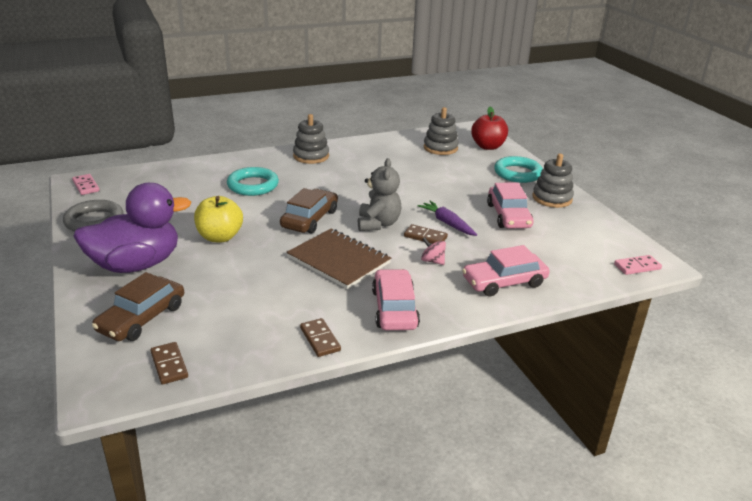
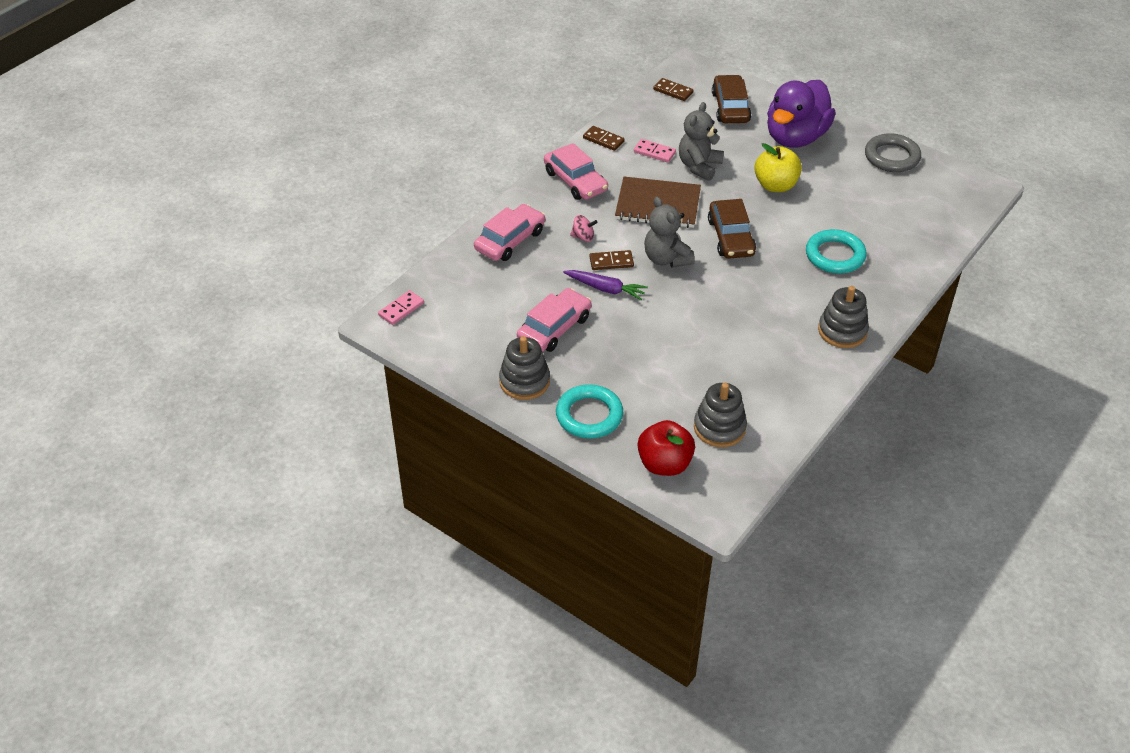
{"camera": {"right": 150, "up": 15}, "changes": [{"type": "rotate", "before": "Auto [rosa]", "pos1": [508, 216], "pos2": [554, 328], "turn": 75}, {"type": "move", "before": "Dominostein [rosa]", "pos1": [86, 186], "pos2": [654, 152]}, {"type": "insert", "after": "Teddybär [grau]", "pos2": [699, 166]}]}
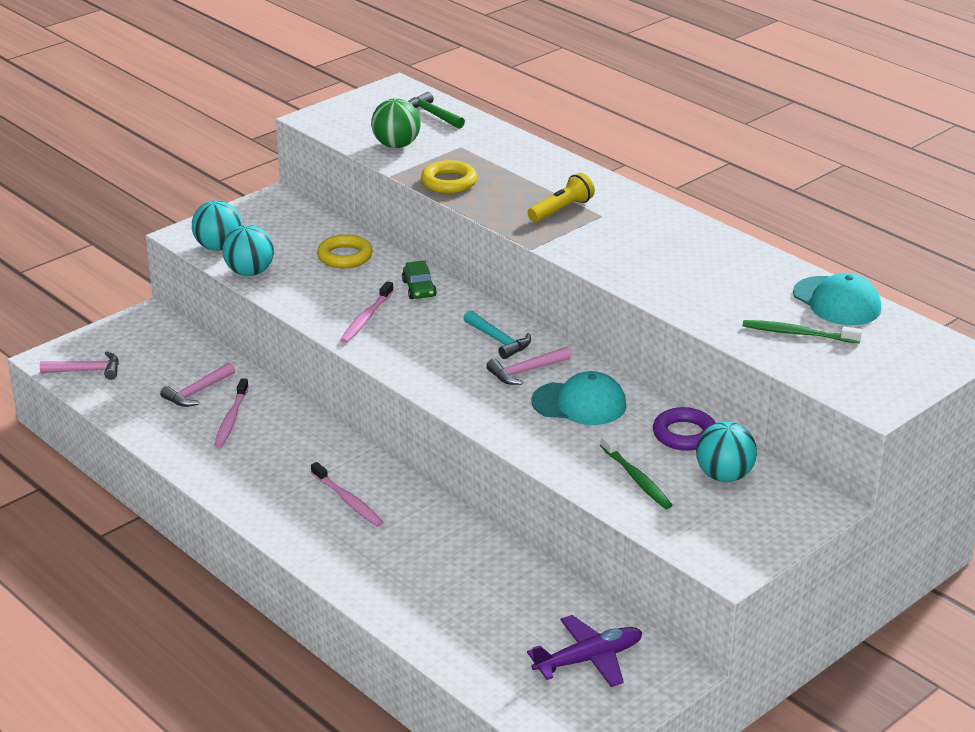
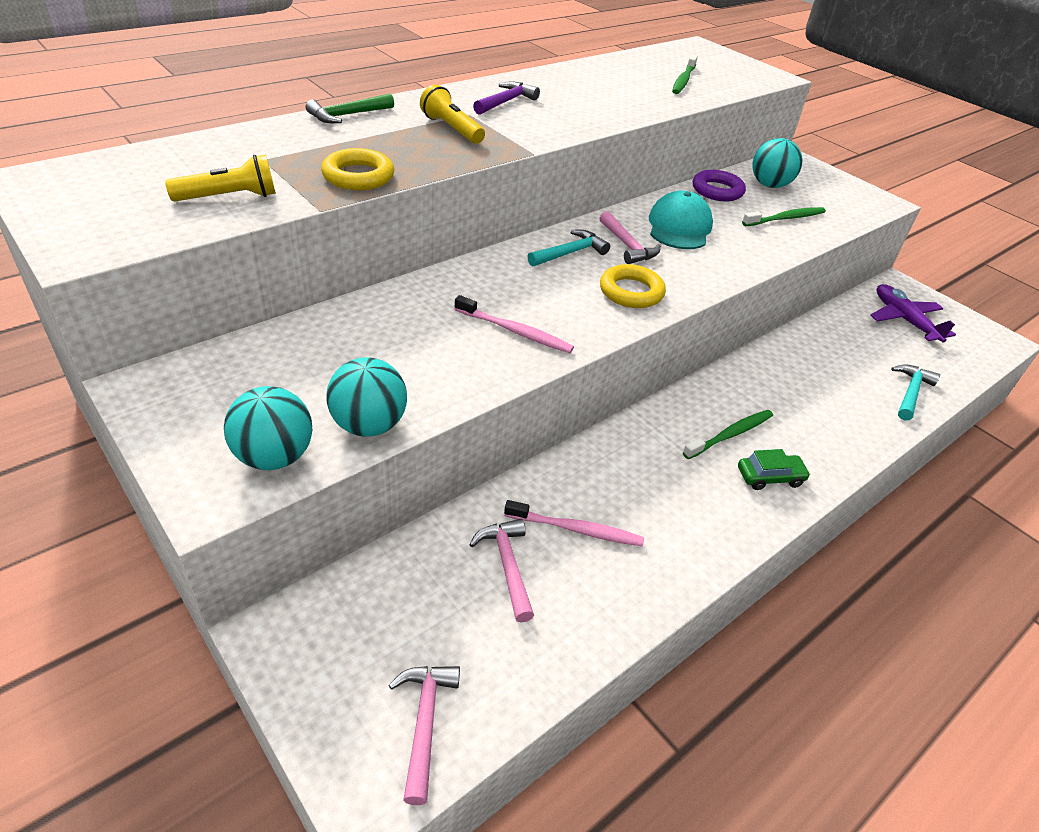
{"camera": {"right": -90, "up": 10}, "changes": [{"type": "replace", "before": "Ball [grün]", "after": "Taschenlampe [gelb]", "pos1": [396, 145], "pos2": [229, 197]}, {"type": "move", "before": "Hammer [grün]", "pos1": [433, 114], "pos2": [347, 115]}, {"type": "rotate", "before": "Hammer [rosa]", "pos1": [197, 392], "pos2": [507, 566], "turn": -150}, {"type": "insert", "after": "Hammer [lila]", "pos2": [506, 102]}, {"type": "move", "before": "Ring [gelb]", "pos1": [345, 256], "pos2": [631, 292]}, {"type": "recolor", "before": "Zahnbürste [rosa]", "after": "Zahnbürste [grün]", "pos1": [348, 501], "pos2": [730, 434]}, {"type": "move", "before": "Auto [grün]", "pos1": [419, 289], "pos2": [770, 477]}, {"type": "insert", "after": "Hammer [türkis]", "pos2": [910, 393]}, {"type": "delete", "before": "Kappe [türkis]", "pos1": [837, 301]}]}
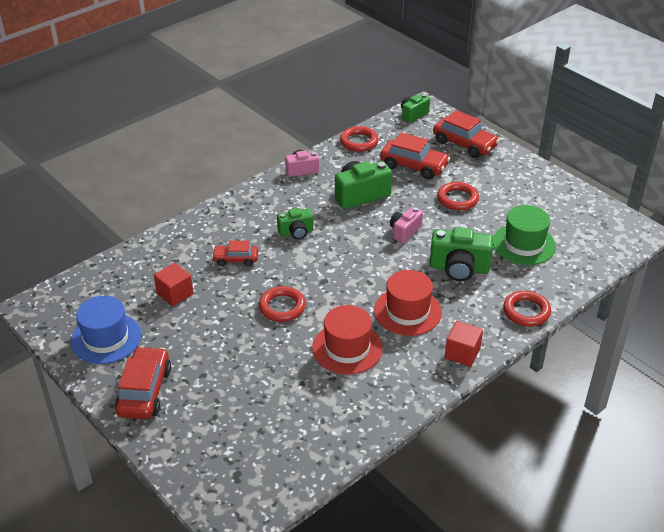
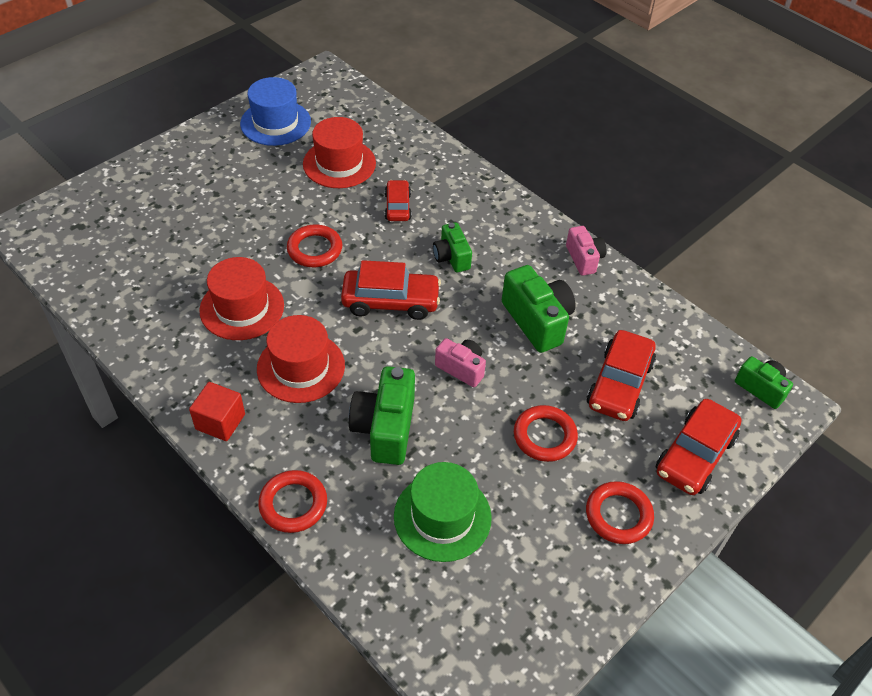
{"camera": {"right": 85, "up": 10}, "changes": [{"type": "replace", "before": "Kubus [rot]", "after": "Hut [rot]", "pos1": [175, 294], "pos2": [339, 163]}, {"type": "move", "before": "Auto [rot]", "pos1": [144, 391], "pos2": [390, 301]}, {"type": "move", "before": "Ring [rot]", "pos1": [359, 142], "pos2": [618, 515]}]}
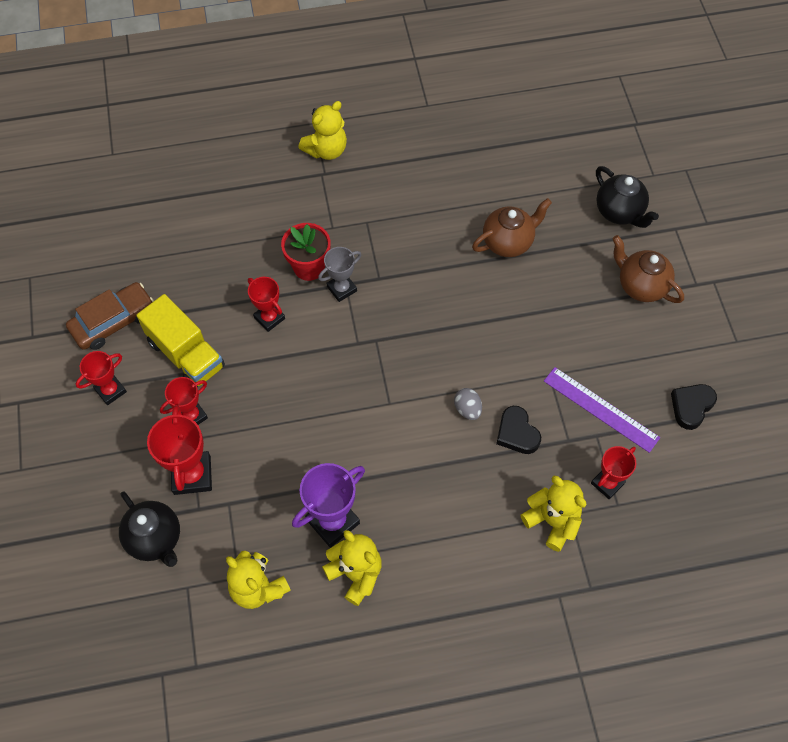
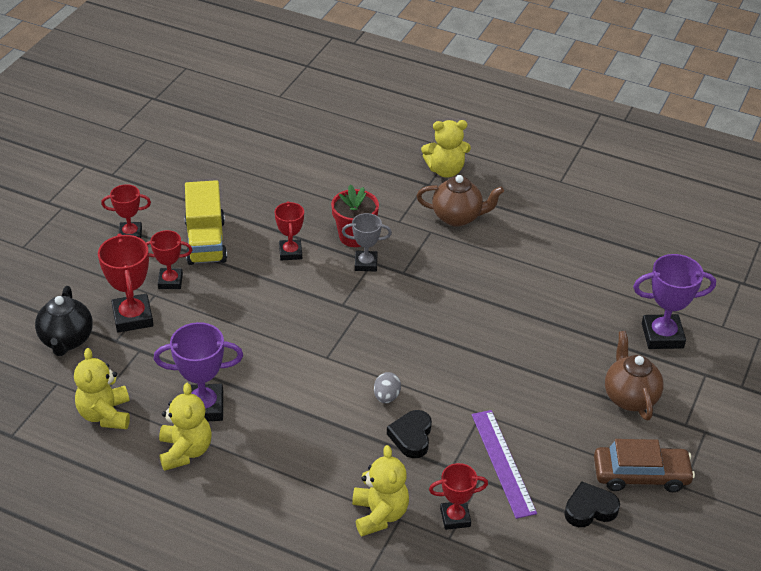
{"camera": {"right": 35, "up": -20}, "changes": [{"type": "rotate", "before": "Pokal [rot]", "pos1": [192, 475], "pos2": [132, 317], "turn": -45}, {"type": "move", "before": "Teekanne [braun]", "pos1": [508, 242], "pos2": [457, 217]}, {"type": "move", "before": "Auto [braun]", "pos1": [113, 321], "pos2": [641, 475]}, {"type": "replace", "before": "Teekanne [schwarz]", "after": "Pokal [lila]", "pos1": [619, 212], "pos2": [662, 336]}]}
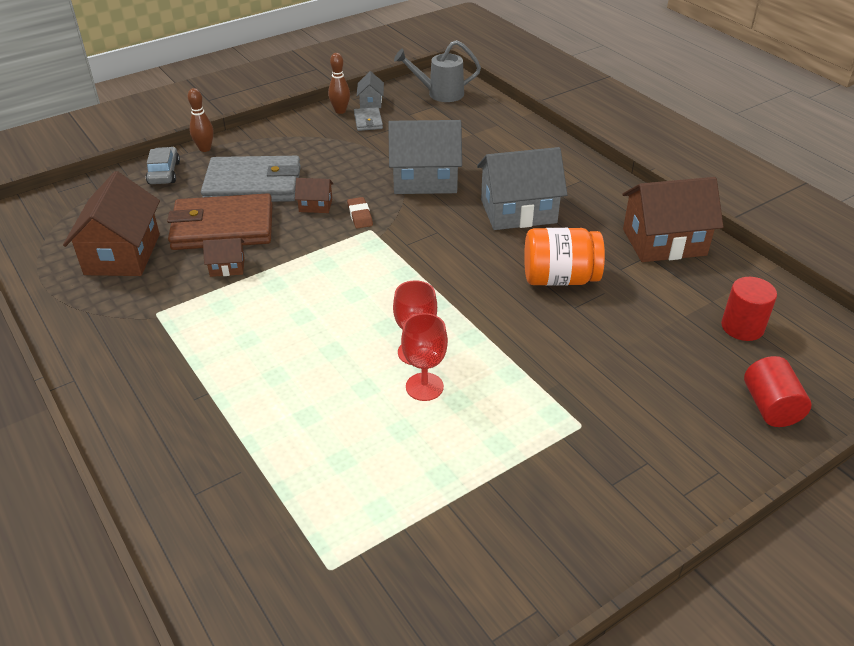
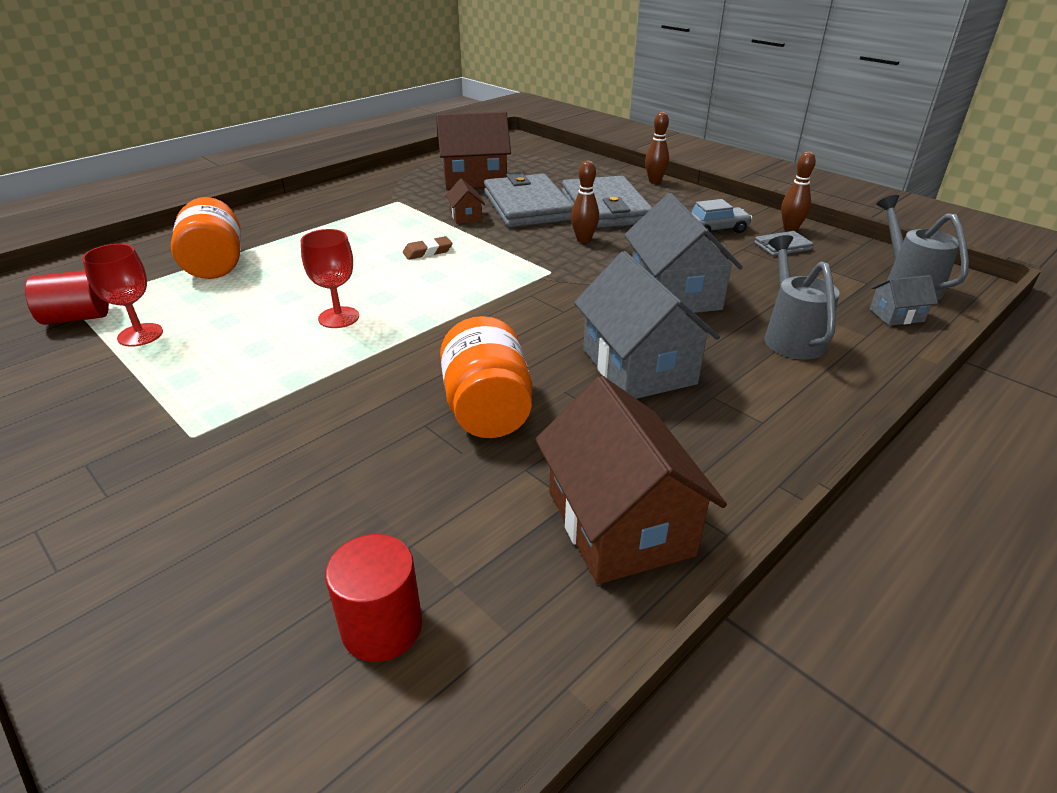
{"camera": {"right": 80, "up": -5}, "changes": [{"type": "move", "before": "Vollzylinder [rot]", "pos1": [770, 407], "pos2": [77, 317]}, {"type": "move", "before": "Kelch [rot]", "pos1": [424, 387], "pos2": [140, 335]}, {"type": "insert", "after": "Einmachglas [orange]", "pos2": [216, 264]}, {"type": "move", "before": "Radiergummi [braun]", "pos1": [360, 215], "pos2": [427, 252]}, {"type": "recolor", "before": "Geldbörse [braun]", "after": "Geldbörse [grau]", "pos1": [222, 227], "pos2": [527, 206]}, {"type": "replace", "before": "Haus [braun]", "after": "Bowlingkegel [braun]", "pos1": [315, 205], "pos2": [583, 240]}, {"type": "move", "before": "Auto [grau]", "pos1": [164, 173], "pos2": [715, 229]}, {"type": "insert", "after": "Gießkanne [grau]", "pos2": [791, 337]}, {"type": "move", "before": "Haus [grau]", "pos1": [371, 102], "pos2": [896, 315]}]}
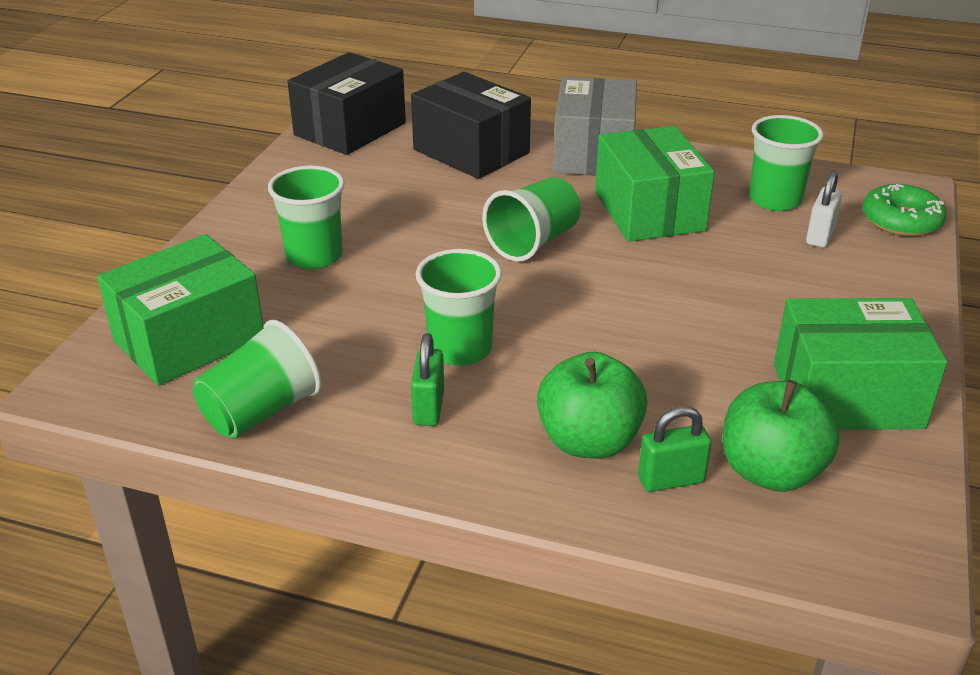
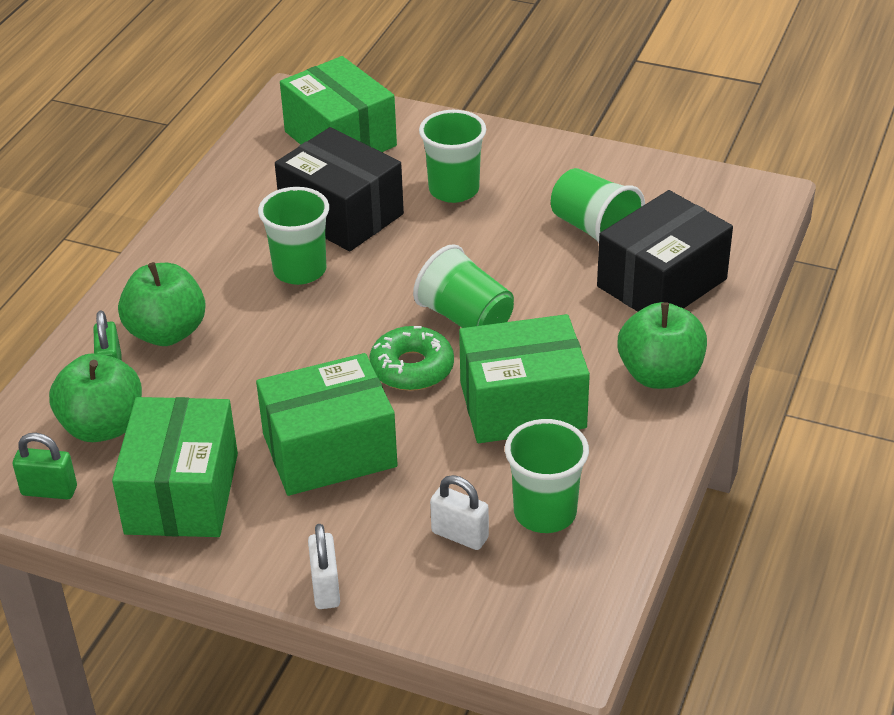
{"camera": {"right": 95, "up": 5}, "changes": [{"type": "move", "before": "Vorhängeschloss [grün]", "pos1": [429, 408], "pos2": [49, 491]}, {"type": "insert", "after": "Schachtel [grün]", "pos2": [329, 450]}, {"type": "move", "before": "Schachtel [schwarz]", "pos1": [350, 129], "pos2": [342, 214]}, {"type": "insert", "after": "Vorhängeschloss [weiß]", "pos2": [325, 588]}, {"type": "move", "before": "Donut [grün]", "pos1": [901, 221], "pos2": [412, 368]}, {"type": "move", "before": "Becher [grün]", "pos1": [261, 411], "pos2": [594, 230]}, {"type": "replace", "before": "Schachtel [grau]", "after": "Apfel [grün]", "pos1": [593, 153], "pos2": [660, 375]}]}
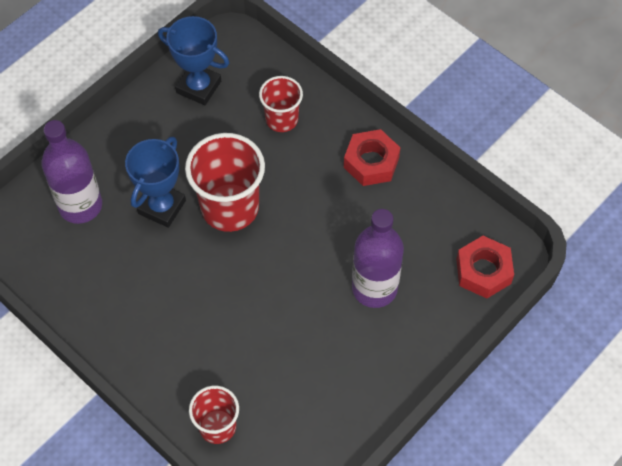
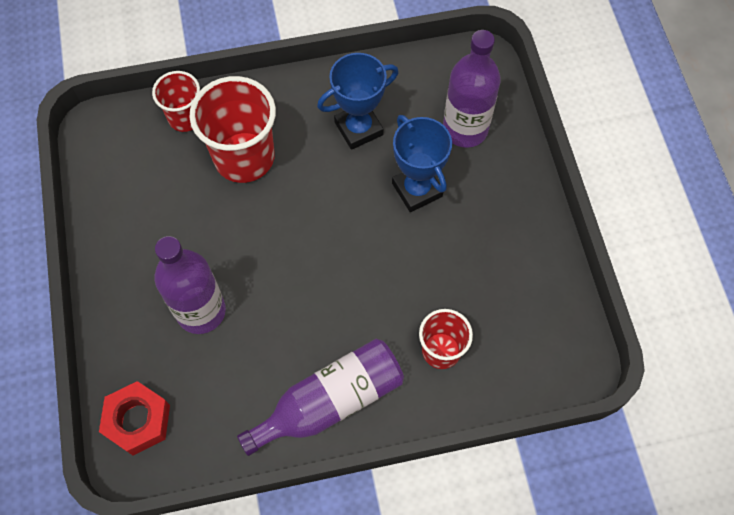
{"camera": {"right": 125, "up": 5}, "changes": [{"type": "move", "before": "Becher [rot]", "pos1": [230, 208], "pos2": [244, 157]}, {"type": "replace", "before": "Sechskantmutter [rot]", "after": "Flasche [lila]", "pos1": [371, 162], "pos2": [330, 402]}, {"type": "move", "before": "Pokal [blau]", "pos1": [199, 87], "pos2": [358, 128]}]}
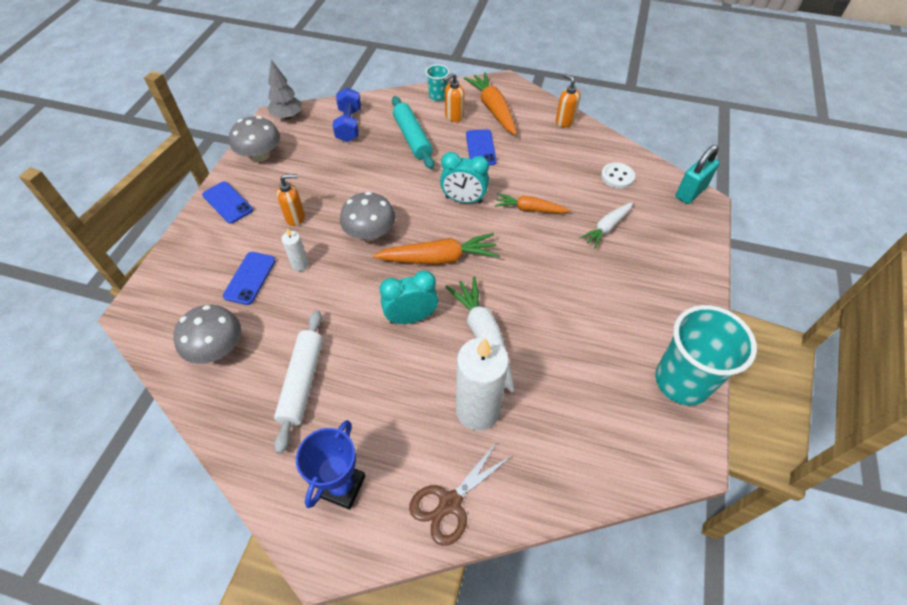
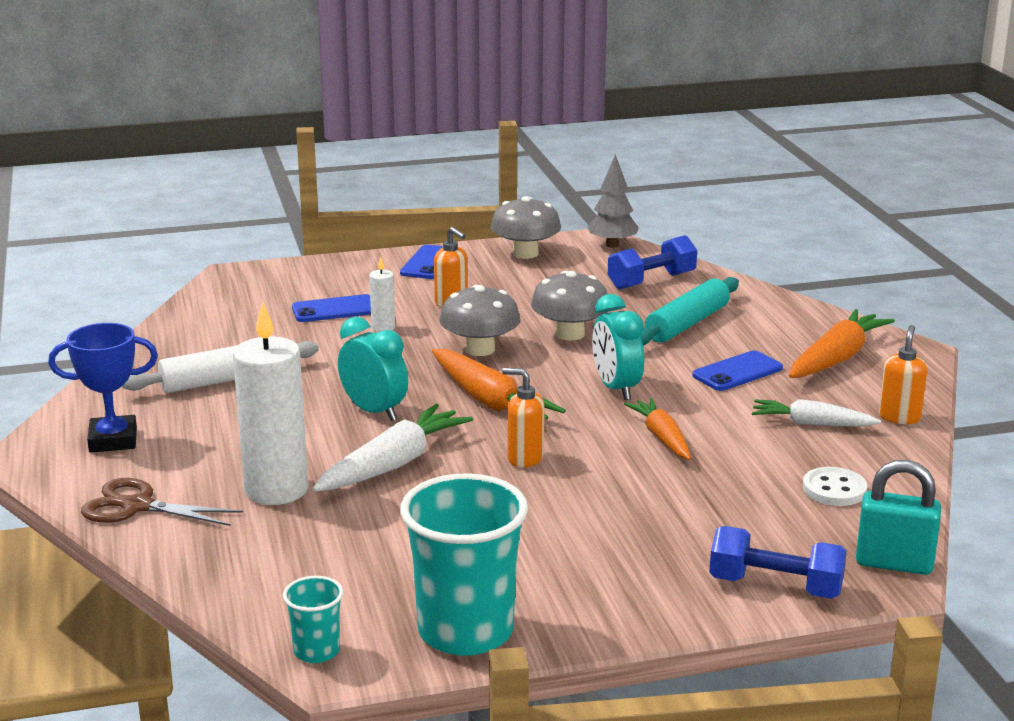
{"camera": {"right": 60, "up": -30}, "changes": [{"type": "move", "before": "Becher [türkis]", "pos1": [438, 96], "pos2": [316, 651]}, {"type": "move", "before": "Seifenspender [orange]", "pos1": [454, 116], "pos2": [524, 458]}, {"type": "move", "before": "Pilz [grau]", "pos1": [217, 348], "pos2": [570, 334]}, {"type": "insert", "after": "Hantel [blau]", "pos2": [775, 586]}, {"type": "move", "before": "Karotte [weiß]", "pos1": [606, 228], "pos2": [811, 424]}]}
